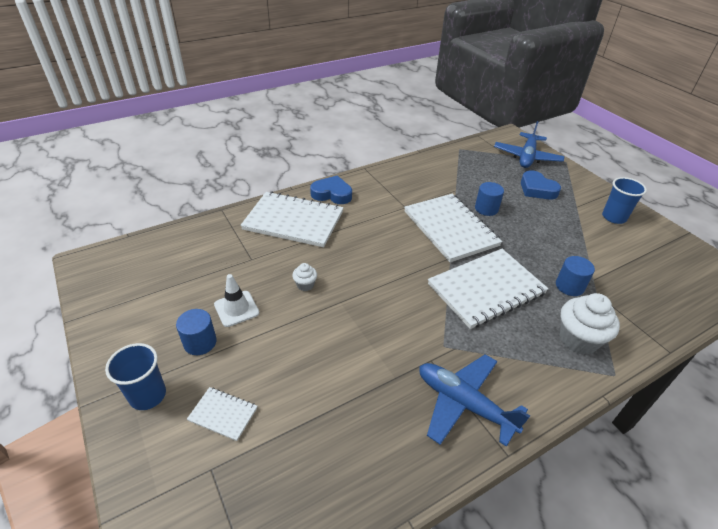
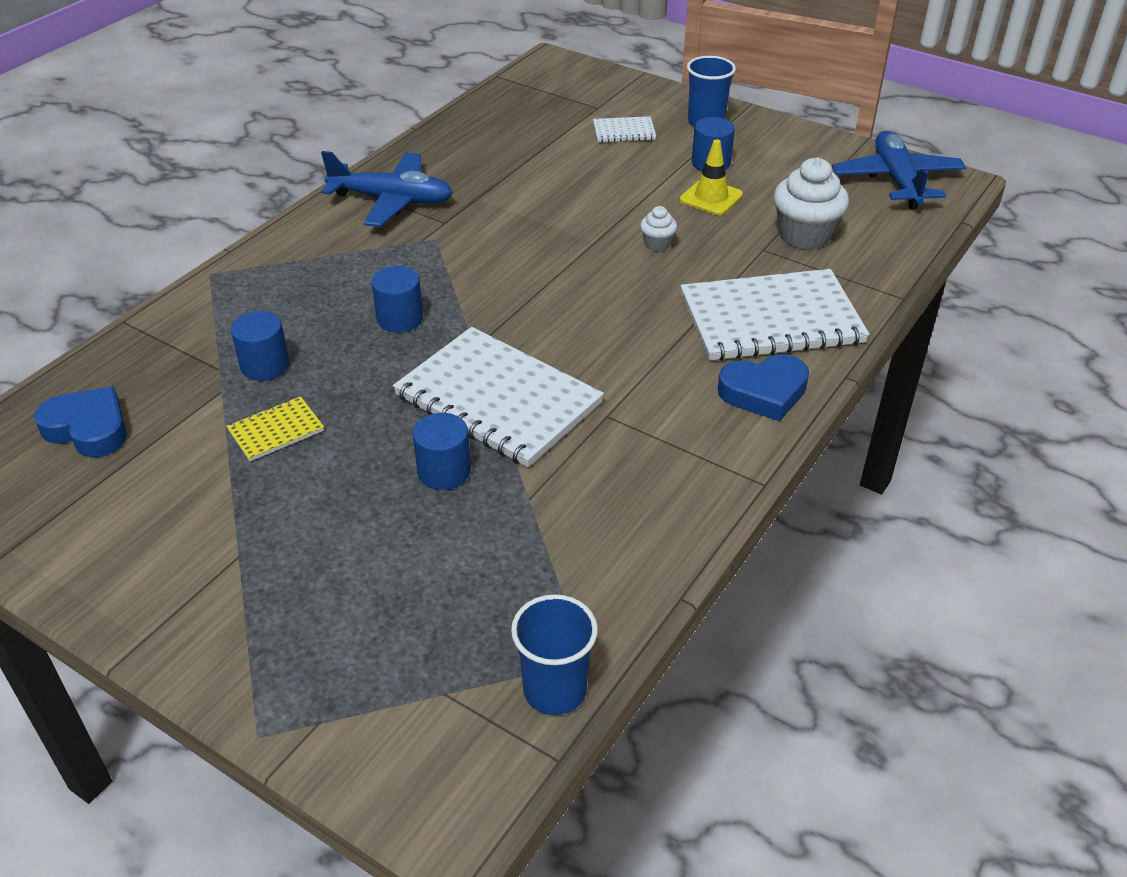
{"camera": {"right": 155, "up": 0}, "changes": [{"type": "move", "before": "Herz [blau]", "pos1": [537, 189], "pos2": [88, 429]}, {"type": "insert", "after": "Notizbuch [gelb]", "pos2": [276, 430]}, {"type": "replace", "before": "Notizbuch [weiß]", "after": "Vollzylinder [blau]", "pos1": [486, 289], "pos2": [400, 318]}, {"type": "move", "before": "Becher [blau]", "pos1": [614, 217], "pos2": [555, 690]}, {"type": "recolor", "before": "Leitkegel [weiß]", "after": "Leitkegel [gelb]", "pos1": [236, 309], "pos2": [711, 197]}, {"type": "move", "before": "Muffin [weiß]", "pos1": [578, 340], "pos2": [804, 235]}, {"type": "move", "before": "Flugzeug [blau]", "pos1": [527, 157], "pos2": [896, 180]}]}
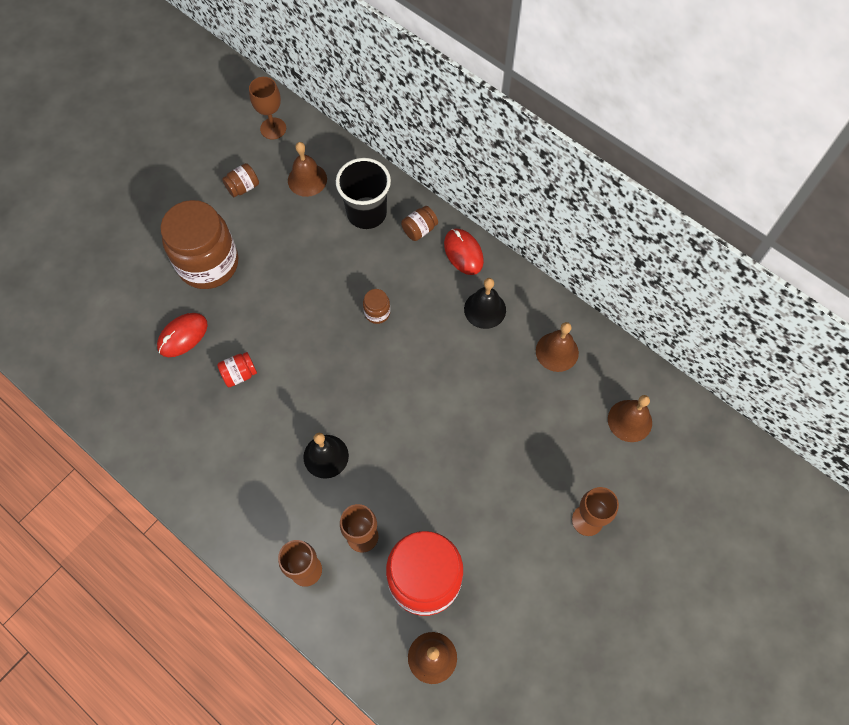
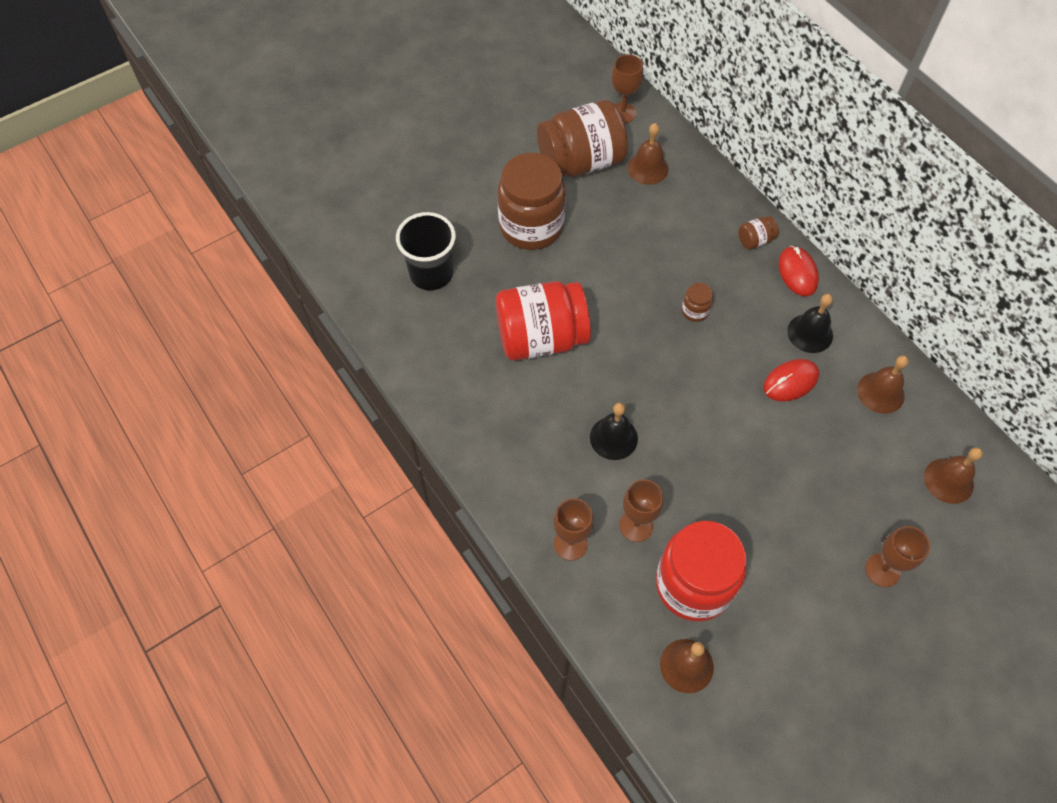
{"camera": {"right": 15, "up": -5}, "changes": [{"type": "move", "before": "Becher [schwarz]", "pos1": [366, 213], "pos2": [431, 274]}, {"type": "resize", "before": "Einmachglas [rot]", "pos1": [239, 374], "pos2": [541, 338], "scale": 2.45}, {"type": "resize", "before": "Einmachglas [braun]", "pos1": [243, 187], "pos2": [581, 162], "scale": 2.45}, {"type": "move", "before": "Computermaus [rot]", "pos1": [182, 336], "pos2": [790, 381]}]}
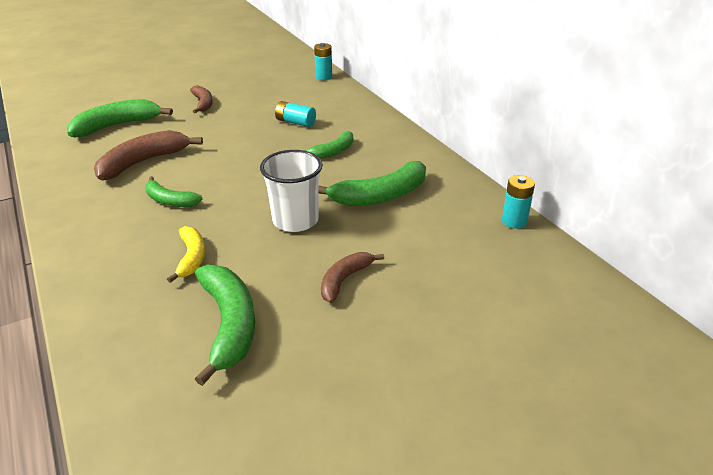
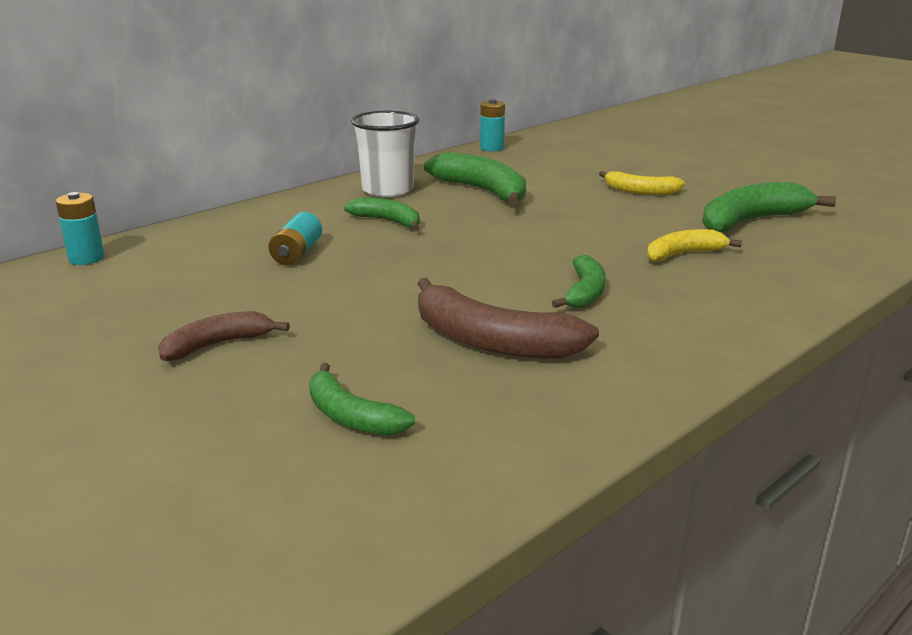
{"camera": {"right": -105, "up": -10}, "changes": [{"type": "resize", "before": "Banane [grün]", "pos1": [117, 126], "pos2": [351, 416], "scale": 0.6}, {"type": "move", "before": "Becher [weiß]", "pos1": [295, 220], "pos2": [387, 190]}, {"type": "recolor", "before": "Banane [braun]", "after": "Banane [gelb]", "pos1": [344, 280], "pos2": [640, 191]}]}
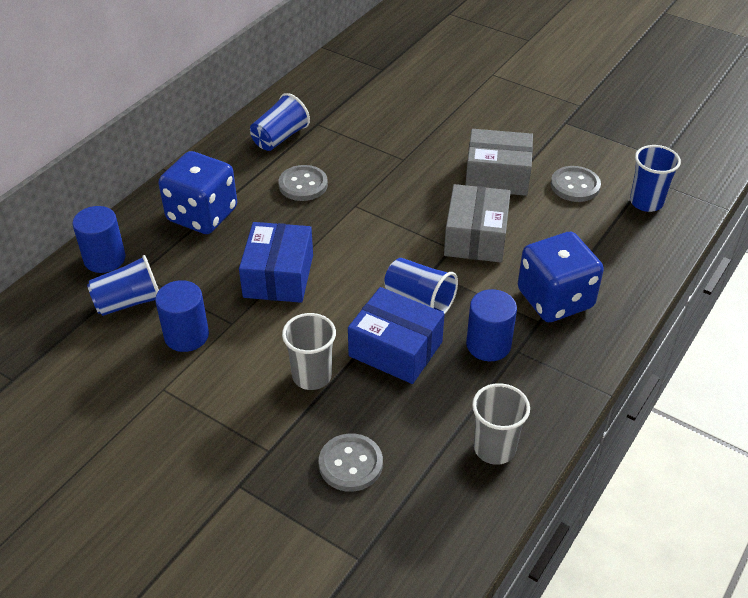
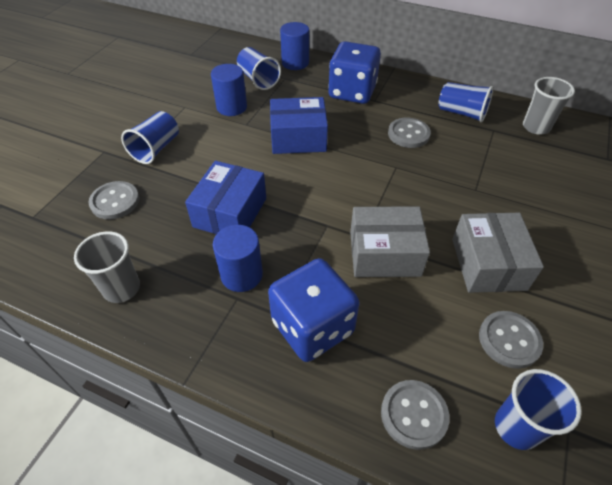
{"camera": {"right": 80, "up": 5}, "changes": [{"type": "move", "before": "Becher [blau]", "pos1": [419, 300], "pos2": [156, 149]}, {"type": "insert", "after": "Knopf [grau]", "pos2": [414, 415]}, {"type": "move", "before": "Becher [grau]", "pos1": [312, 376], "pos2": [536, 127]}]}
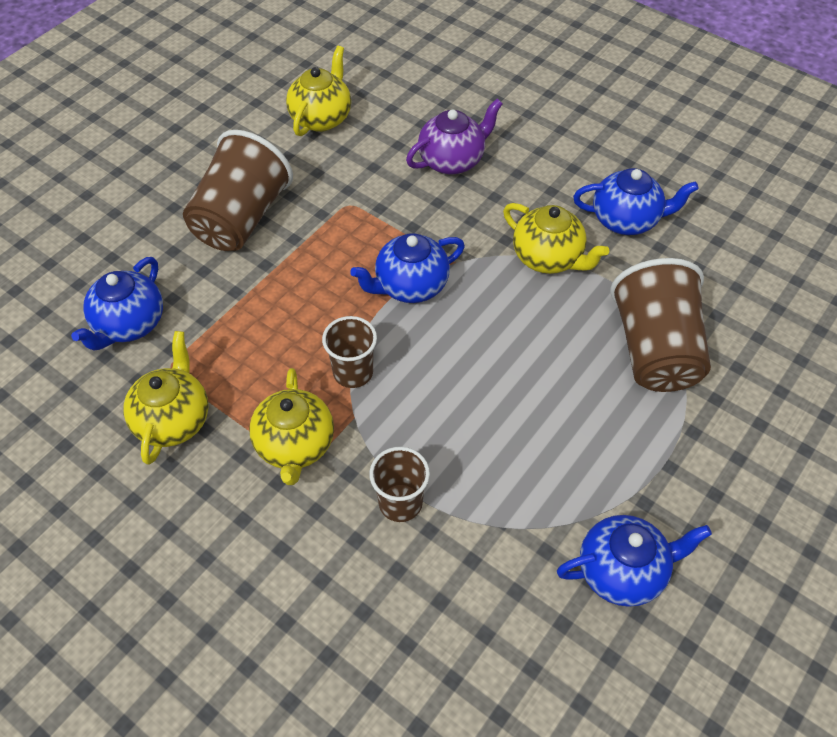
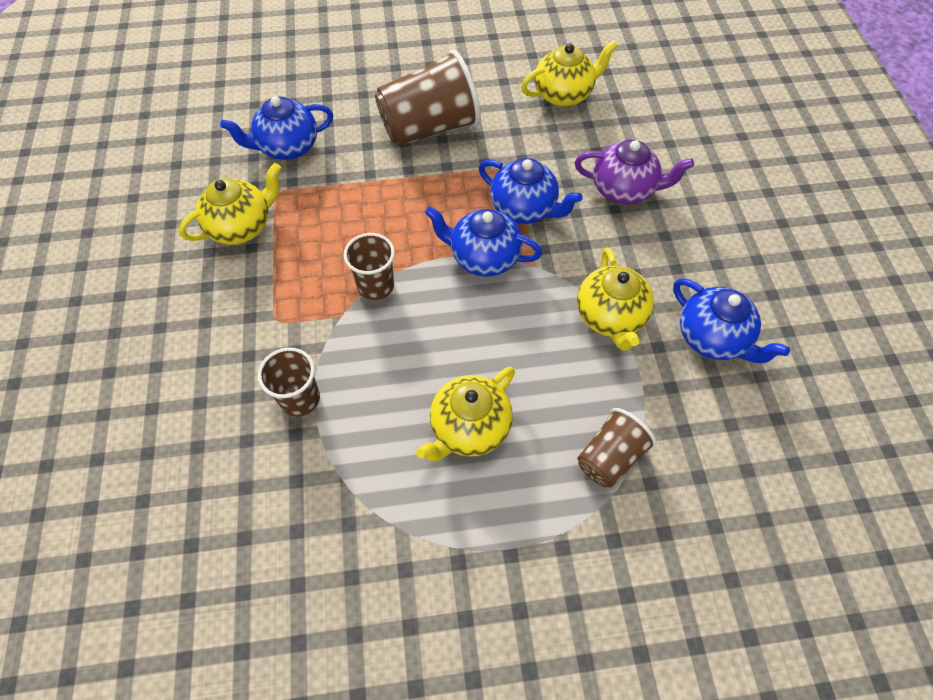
{"camera": {"right": 45, "up": 5}, "changes": [{"type": "move", "before": "Teekanne [gelb]", "pos1": [295, 446], "pos2": [469, 428]}, {"type": "move", "before": "Teekanne [blau]", "pos1": [622, 571], "pos2": [524, 209]}, {"type": "resize", "before": "Becher [braun]", "pos1": [655, 350], "pos2": [610, 457], "scale": 0.56}]}
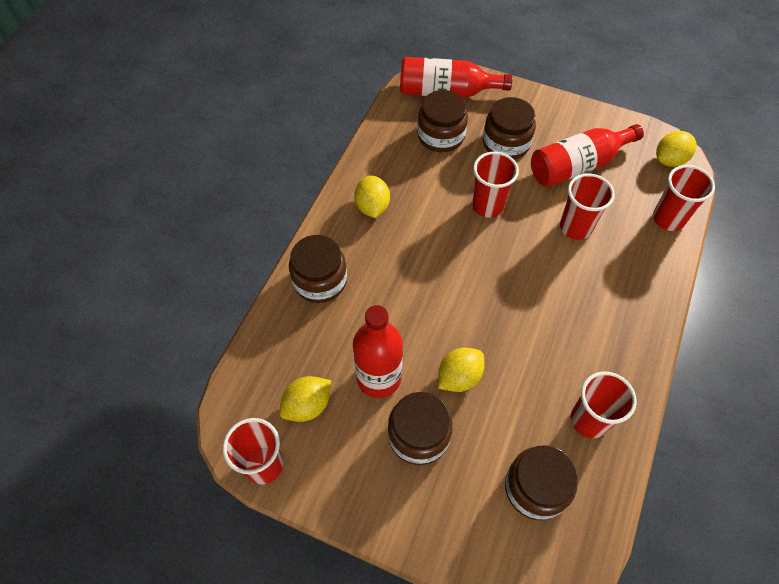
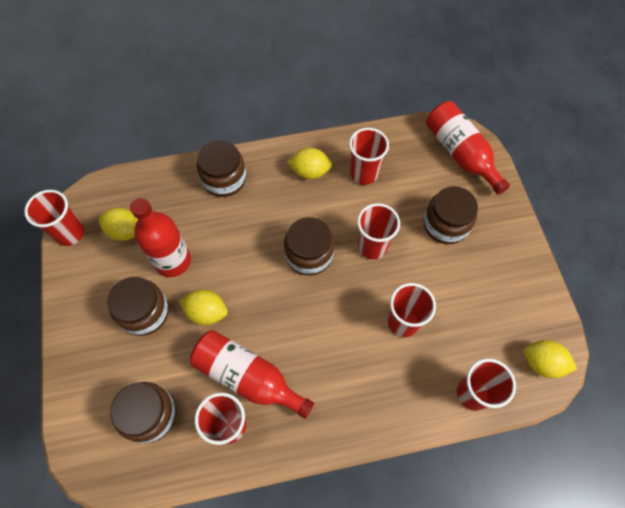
{"camera": {"right": 55, "up": 5}, "changes": [{"type": "move", "before": "Flasche [rot]", "pos1": [577, 165], "pos2": [247, 377]}, {"type": "move", "before": "Einmachglas [braun]", "pos1": [441, 136], "pos2": [309, 254]}, {"type": "rotate", "before": "Zitrone [gelb]", "pos1": [372, 207], "pos2": [310, 172], "turn": 45}, {"type": "insert", "after": "Becher [rot]", "pos2": [364, 173]}]}
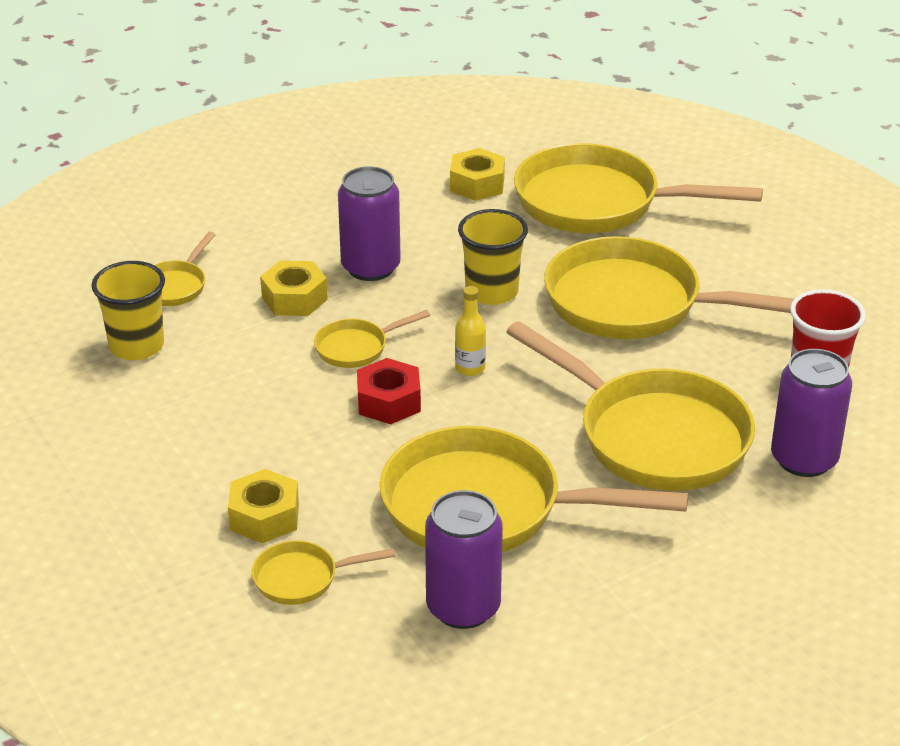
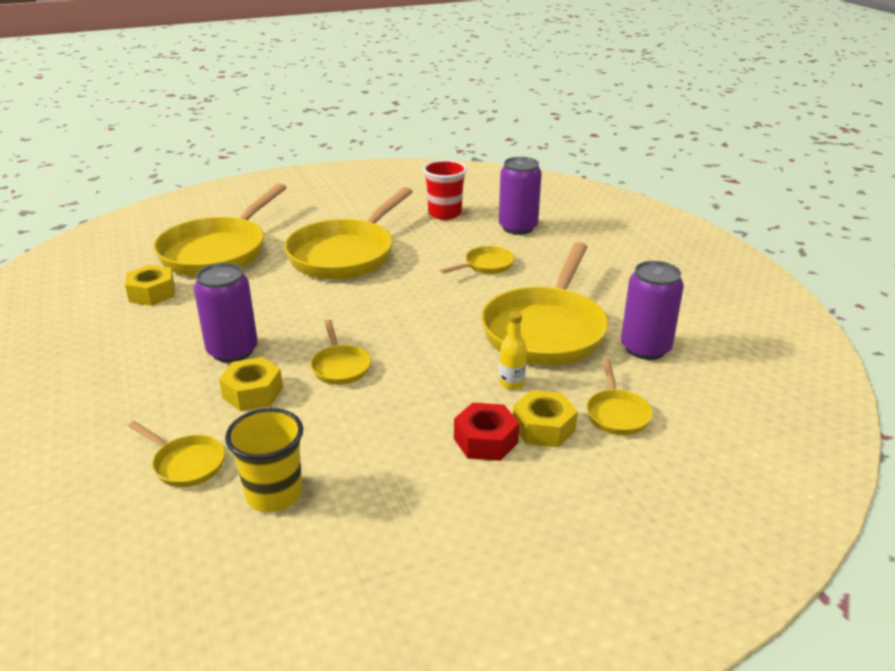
{"camera": {"right": -80, "up": -5}, "changes": [{"type": "resize", "before": "Pfanne [gelb]", "pos1": [653, 436], "pos2": [486, 266], "scale": 0.45}, {"type": "move", "before": "Sechskantmutter [rot]", "pos1": [389, 401], "pos2": [485, 440]}, {"type": "move", "before": "Flasche [gelb]", "pos1": [470, 368], "pos2": [511, 383]}, {"type": "delete", "before": "Becher [gelb]", "pos1": [491, 292]}]}
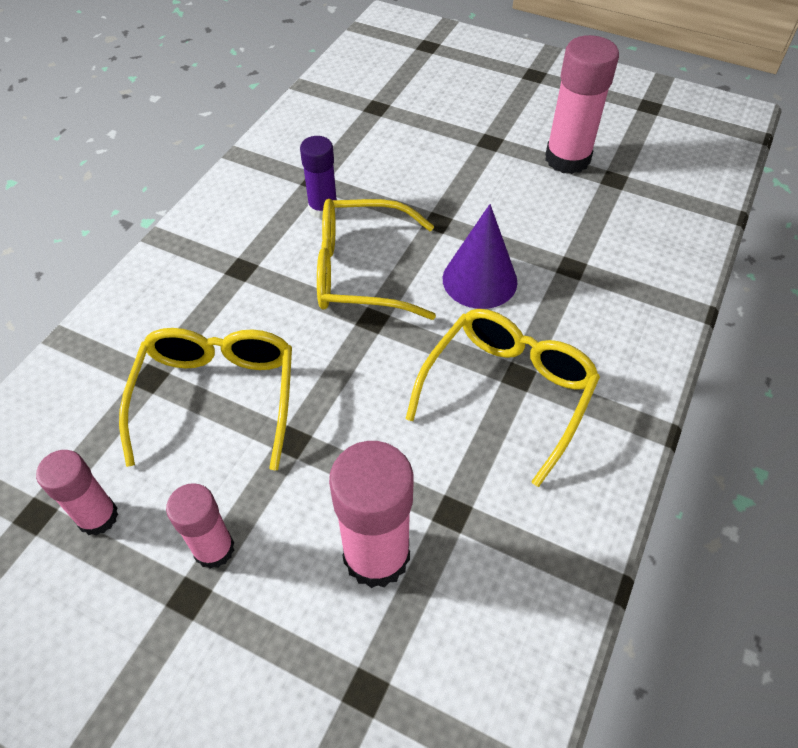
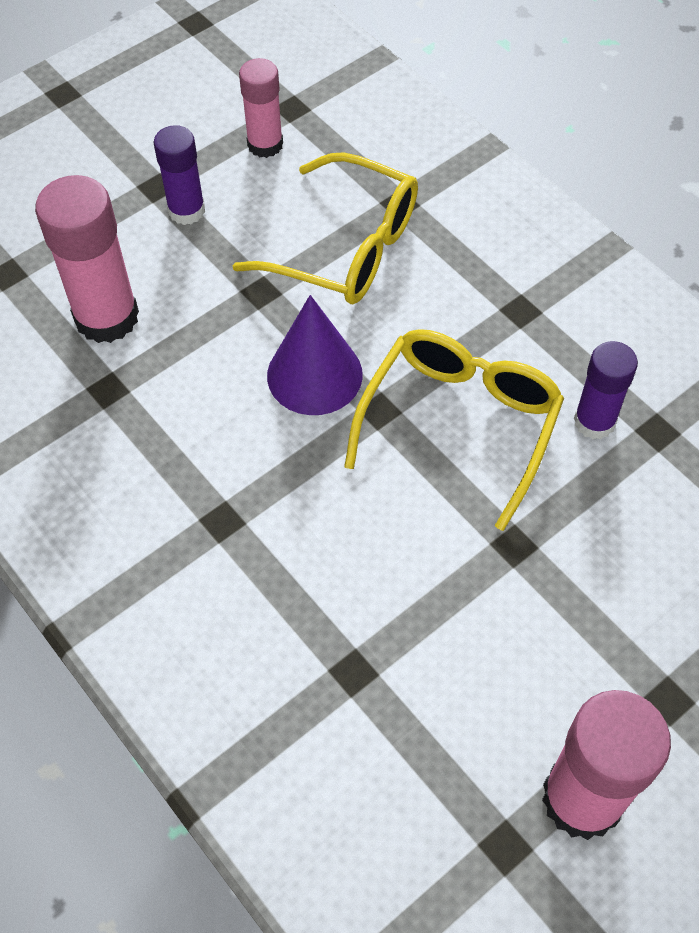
{"camera": {"right": 115, "up": 5}, "changes": [{"type": "recolor", "before": "Klebestift [rosa]", "after": "Klebestift [lila]", "pos1": [214, 549], "pos2": [186, 210]}, {"type": "move", "before": "Kegel [lila]", "pos1": [479, 280], "pos2": [314, 375]}, {"type": "delete", "before": "Brille [gelb]", "pos1": [507, 393]}]}
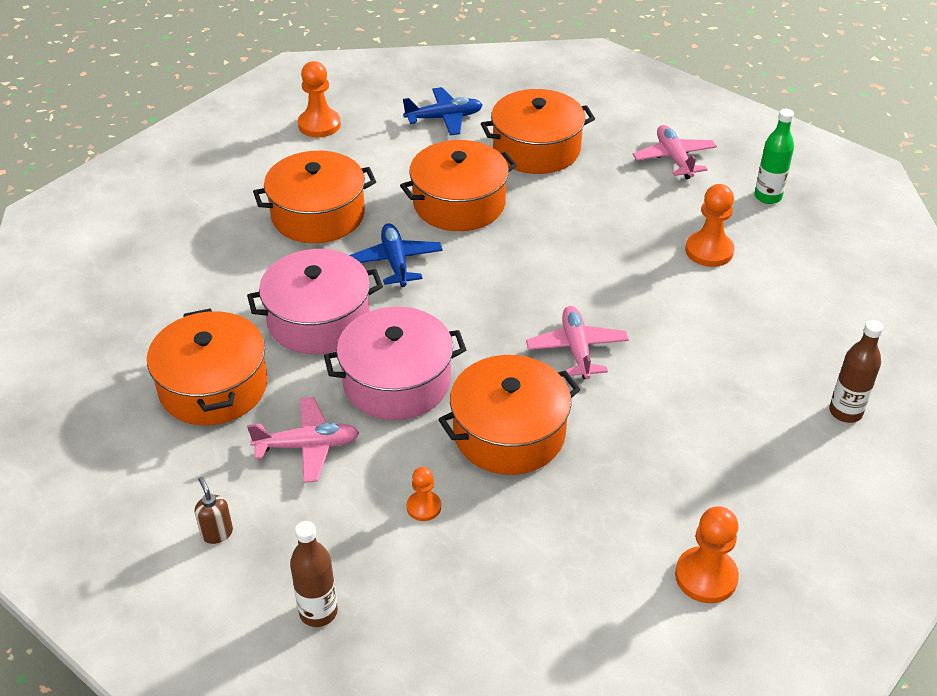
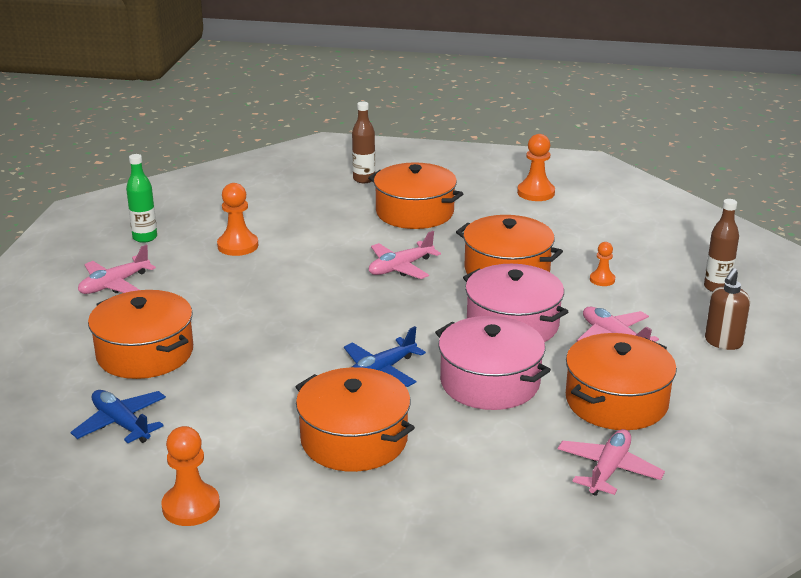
{"camera": {"right": -120, "up": -15}, "changes": [{"type": "move", "before": "Kochtopf [orange]", "pos1": [459, 203], "pos2": [415, 212]}, {"type": "insert", "after": "Flugzeug [rosa]", "pos2": [608, 470]}, {"type": "resize", "before": "Seifenspender [braun]", "pos1": [217, 533], "pos2": [723, 342], "scale": 1.51}]}
